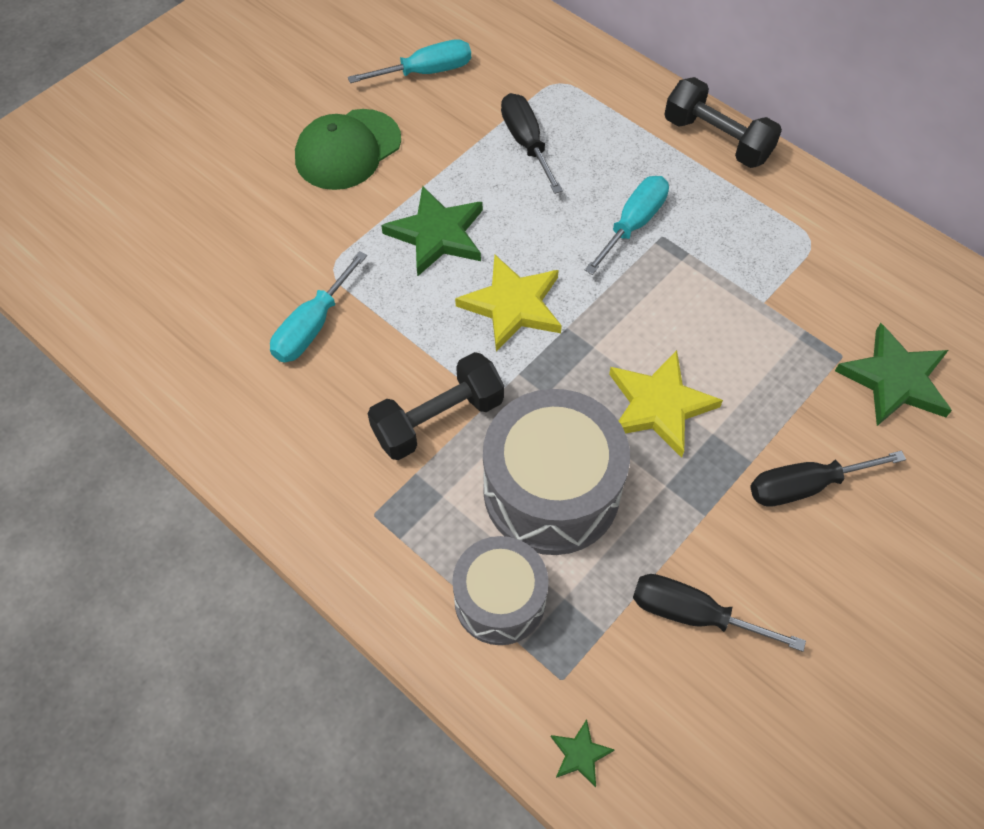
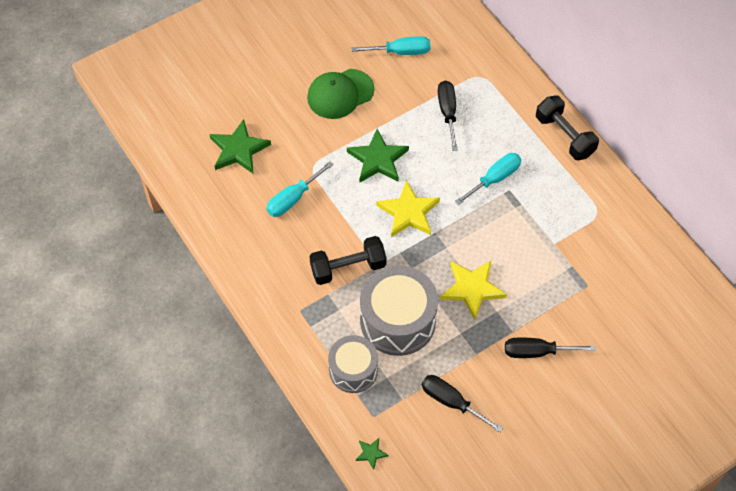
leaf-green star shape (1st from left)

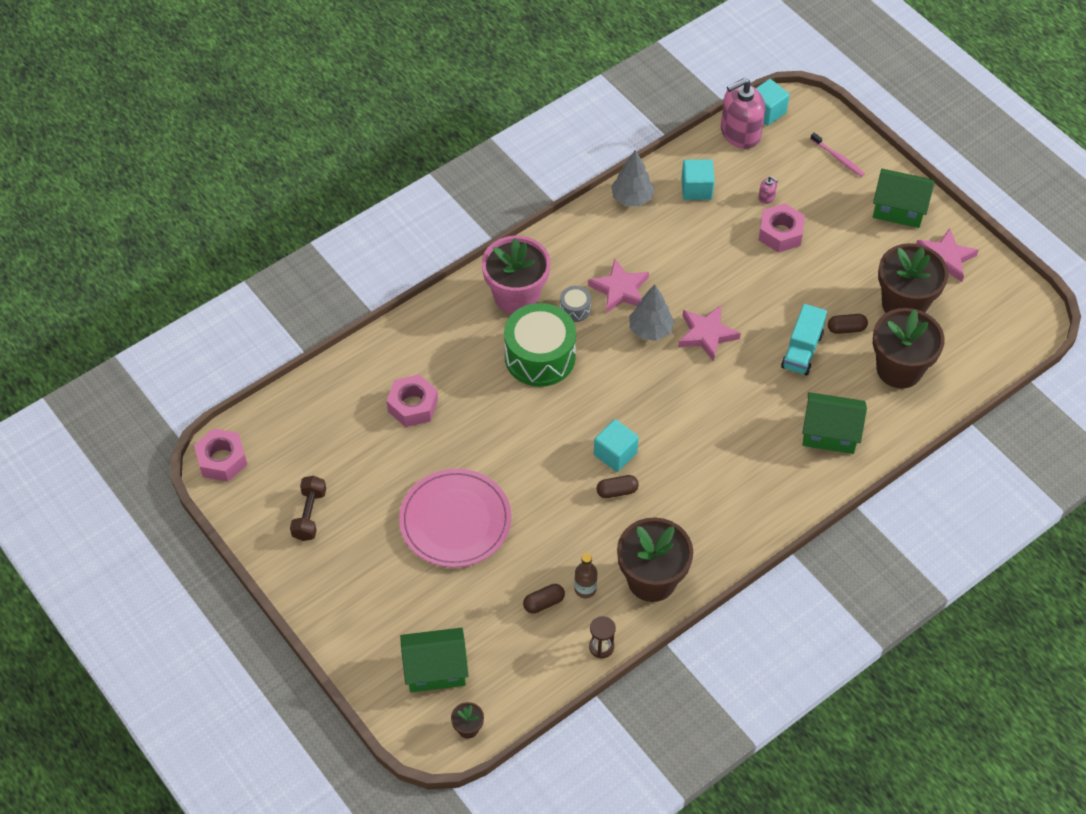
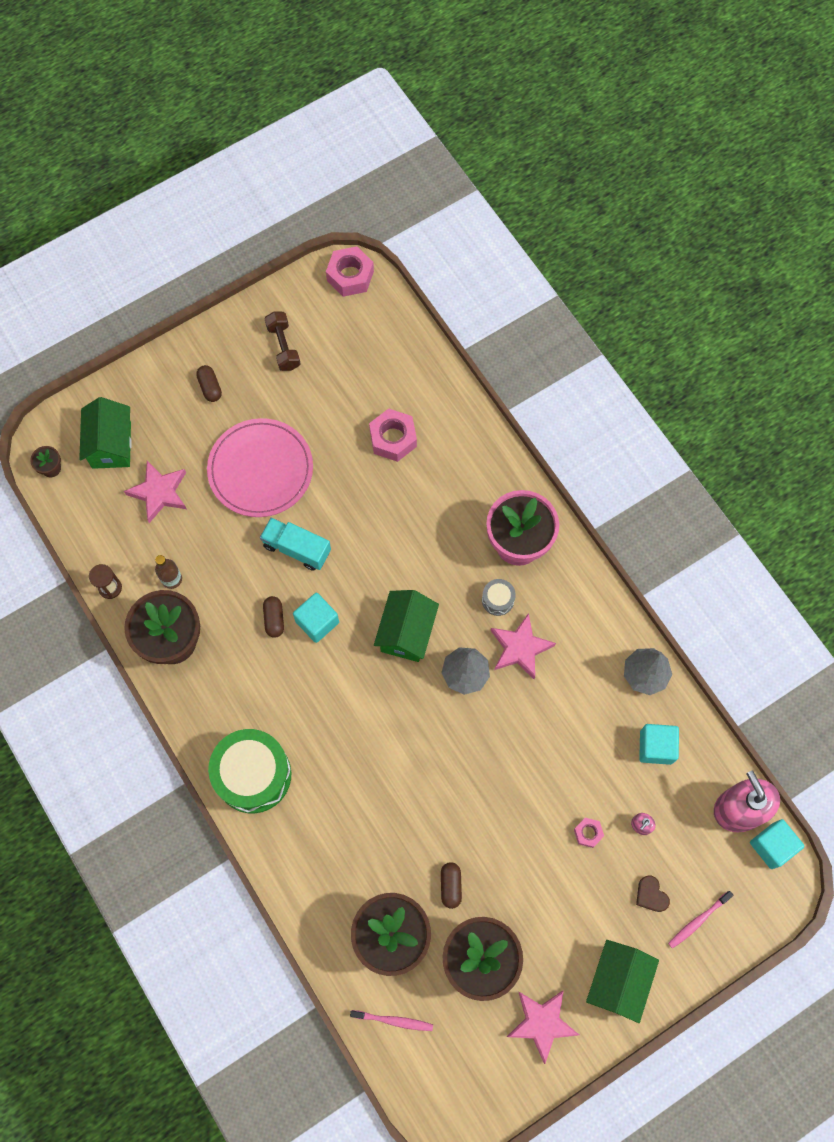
pink hex nut (3rd from left)
leaf-green snare drum
aqua toy truck
pink star shape (1st from left)
leaf-green cottage (2nd from left)
russet hand weight
russet capsule (1st from left)
russet heart shape
pink tooth brush (1st from left)

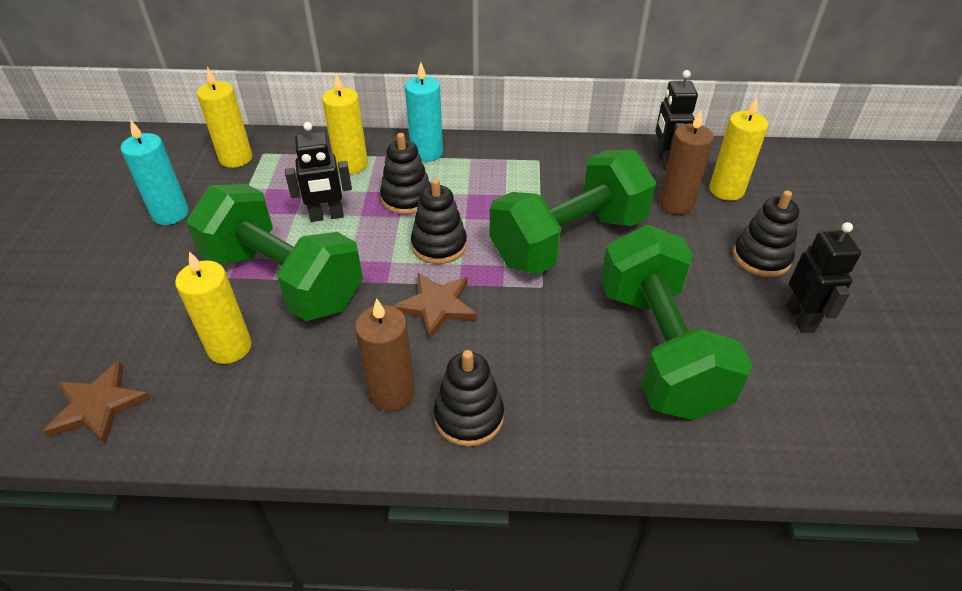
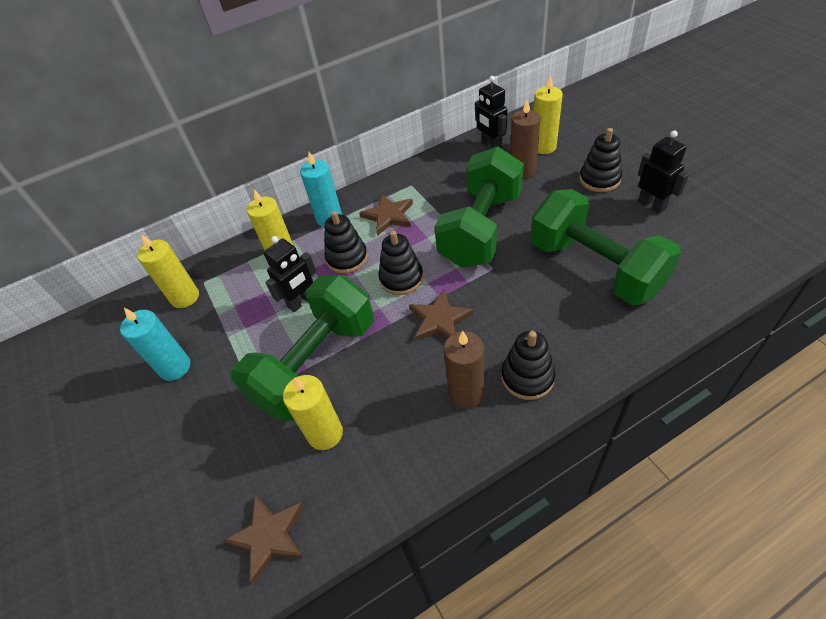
leaf-green hand weight (1st from left)
russet star shape (2nd from left)

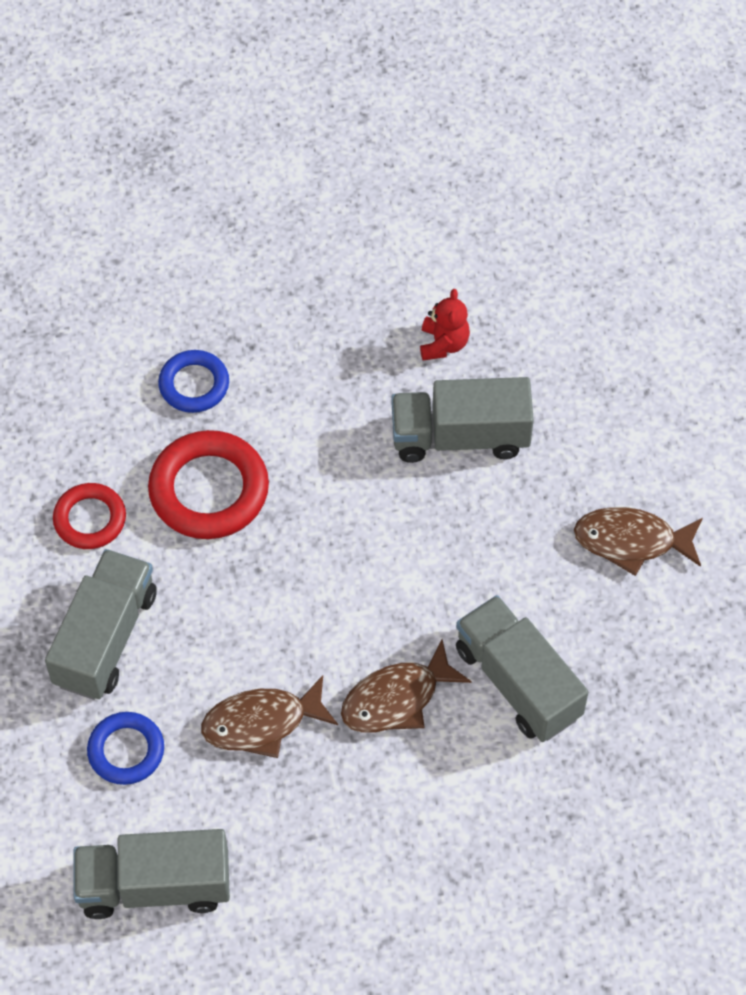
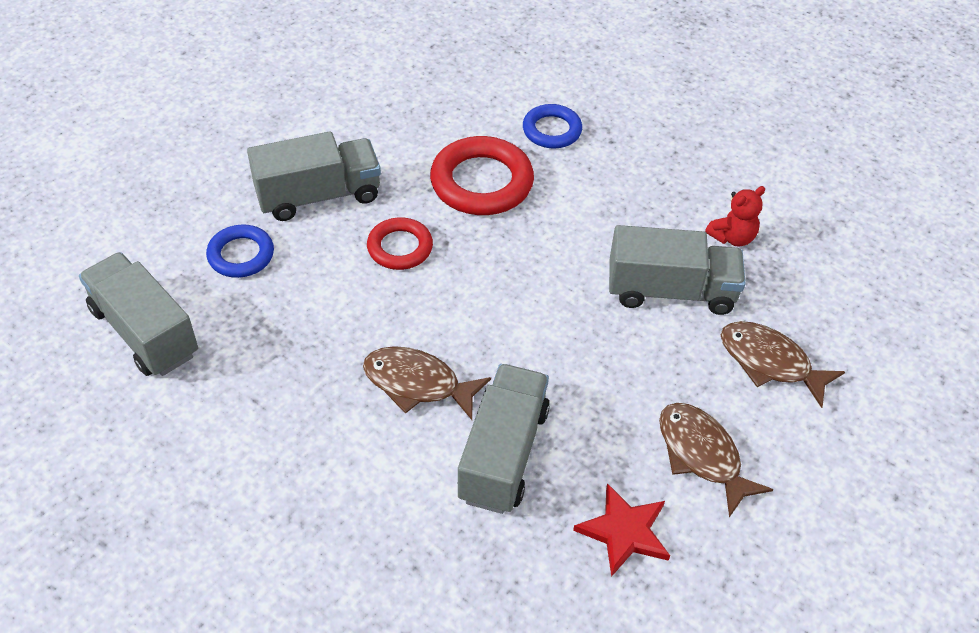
ash-grey toy truck (4th from left)
scarlet torus (1st from left)
russet toy fish (3rd from left)
scarlet star shape

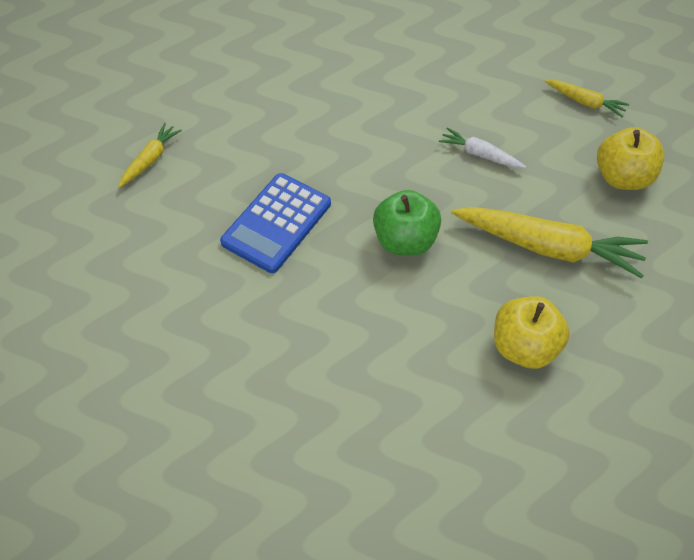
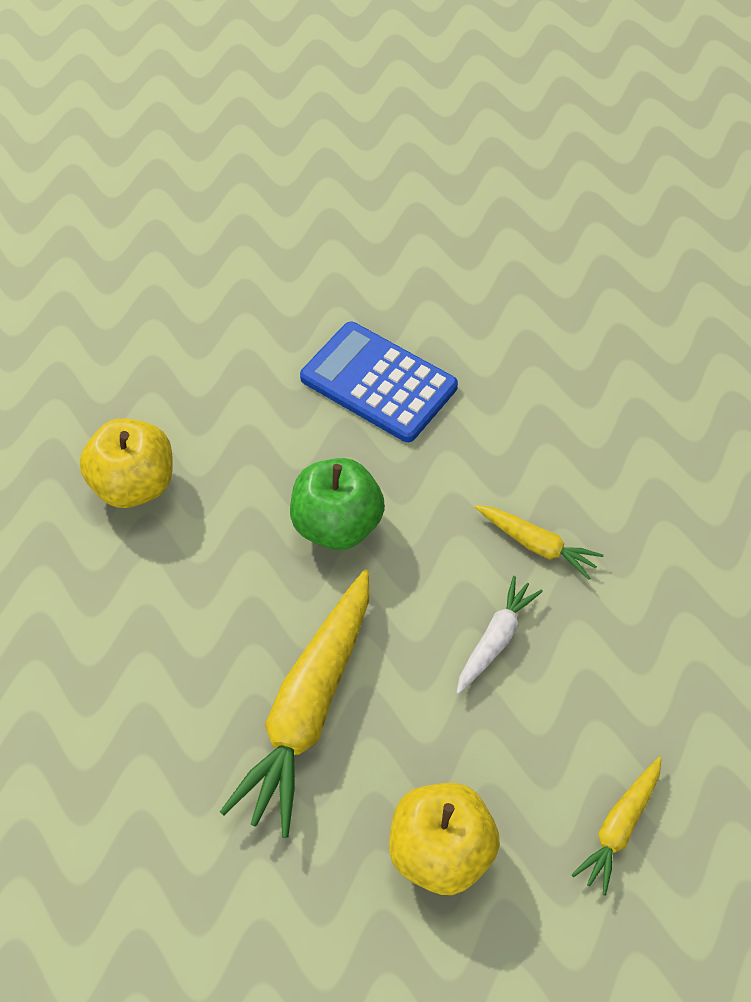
bright yellow toy carrot (2nd from left)
bright yellow apple (1st from left)

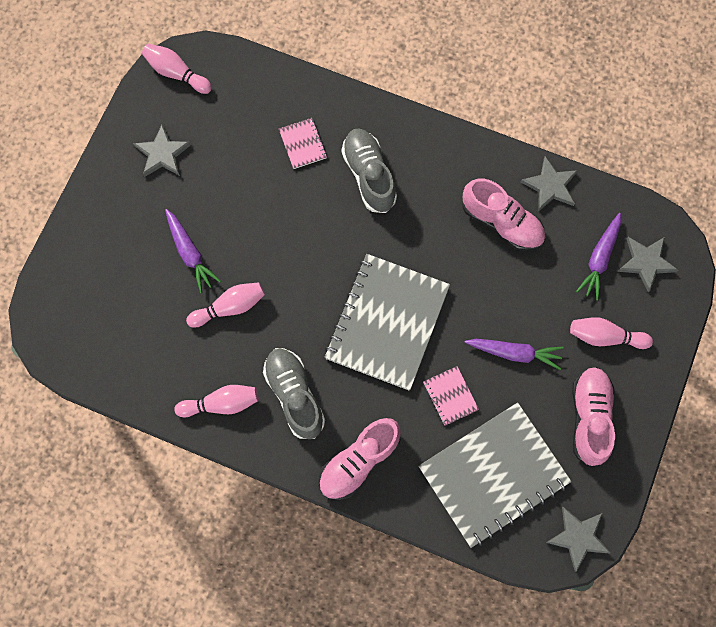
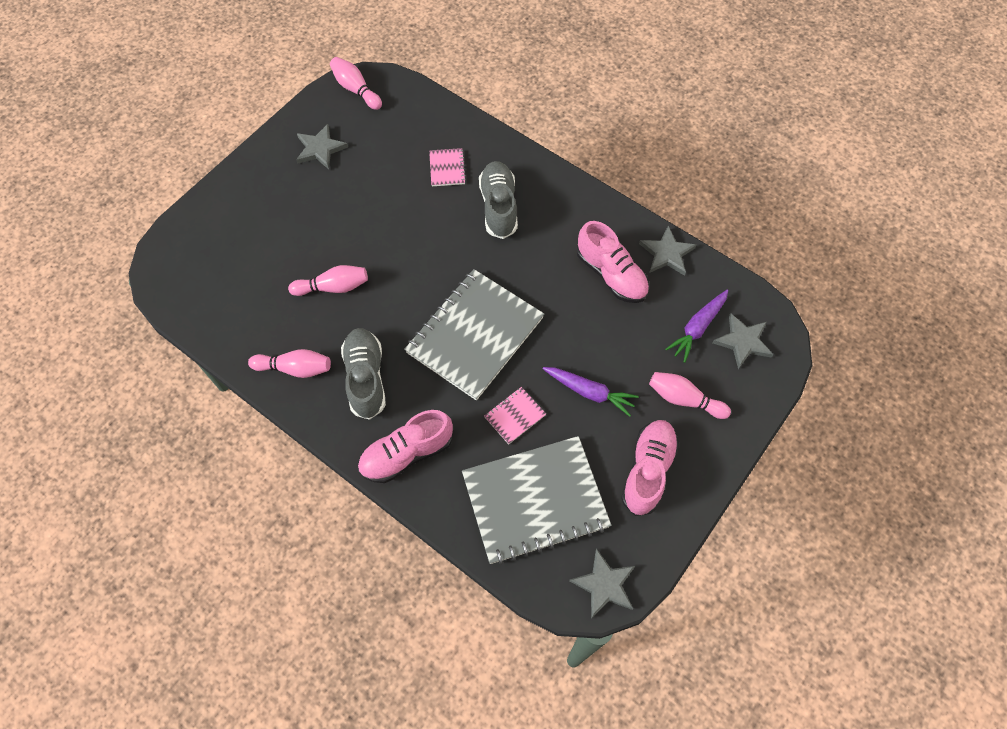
royal purple toy carrot (1st from left in the first image)
pink exercise book (2nd from left)

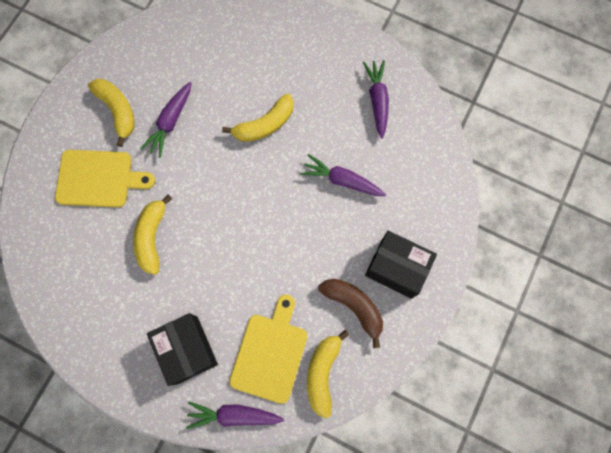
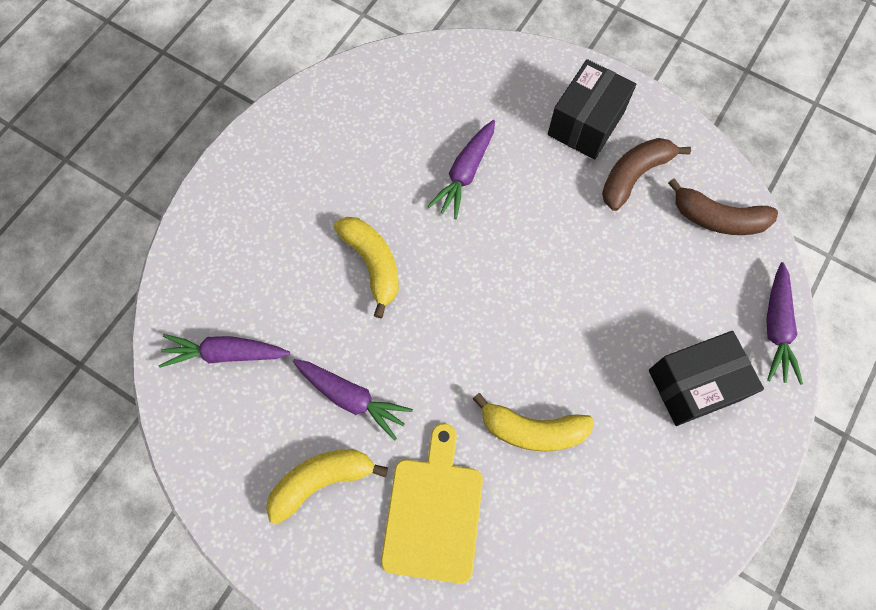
royal purple toy carrot (1st from left)
bright yellow chopping board (2nd from left in the first image)
russet banana fruit (2nd from left)

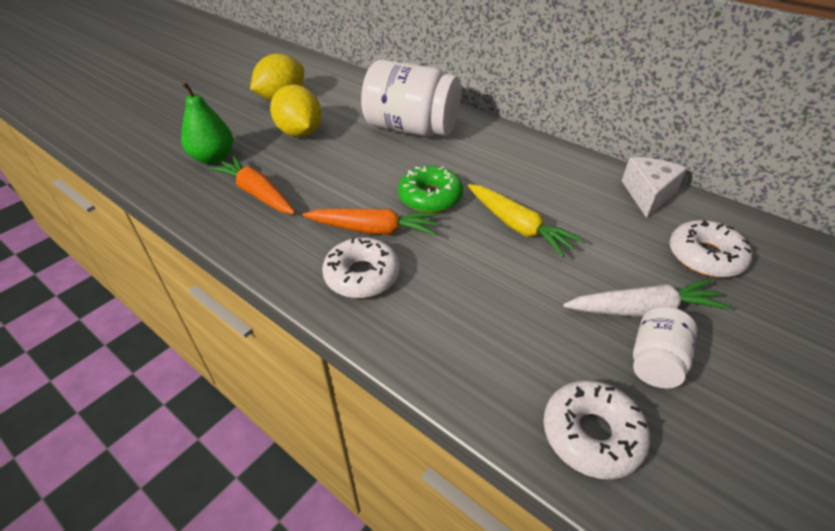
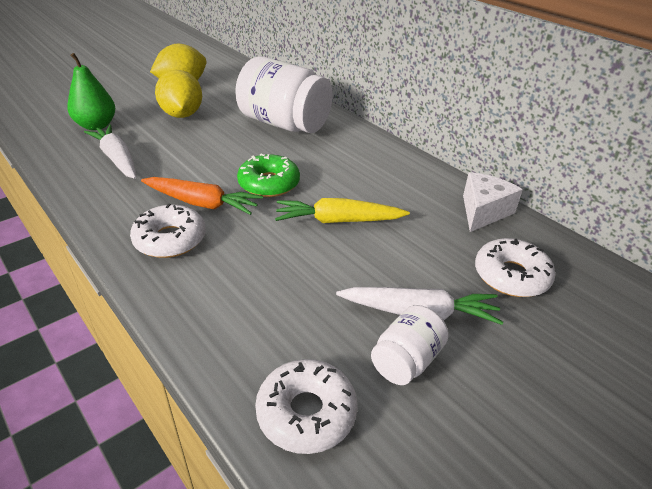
snow-white toy carrot (1st from left)
bright yellow toy carrot

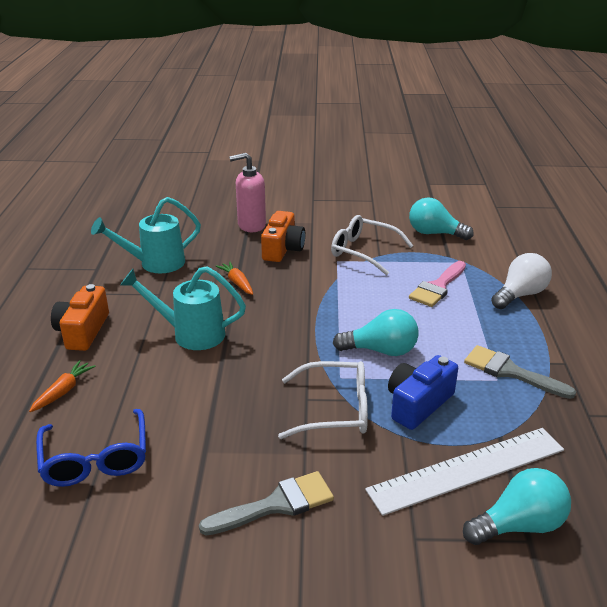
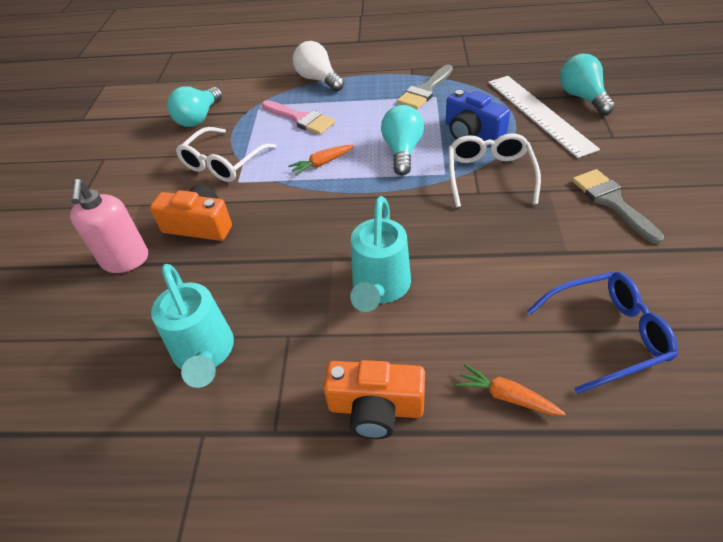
bright orange toy carrot (1st from left)

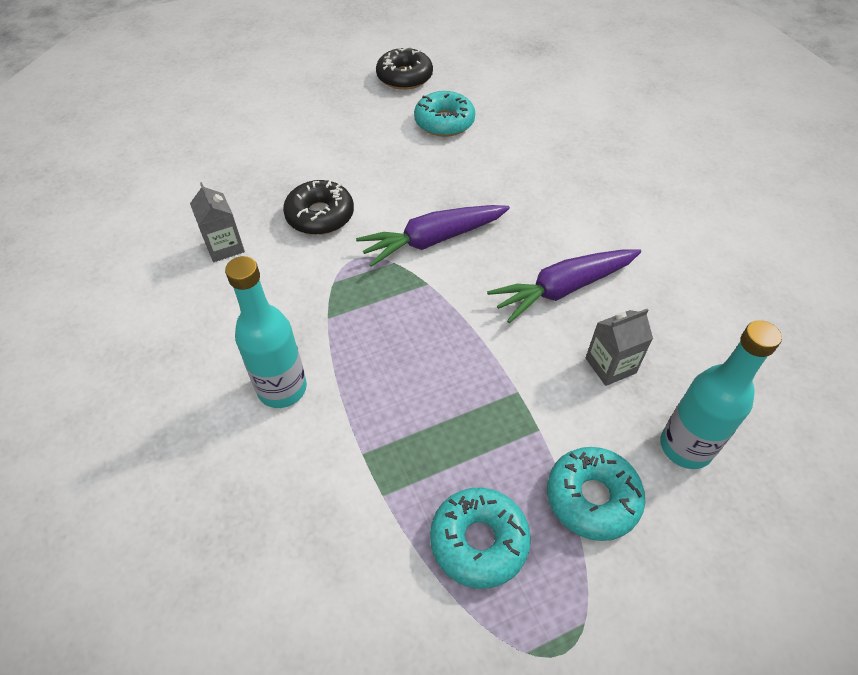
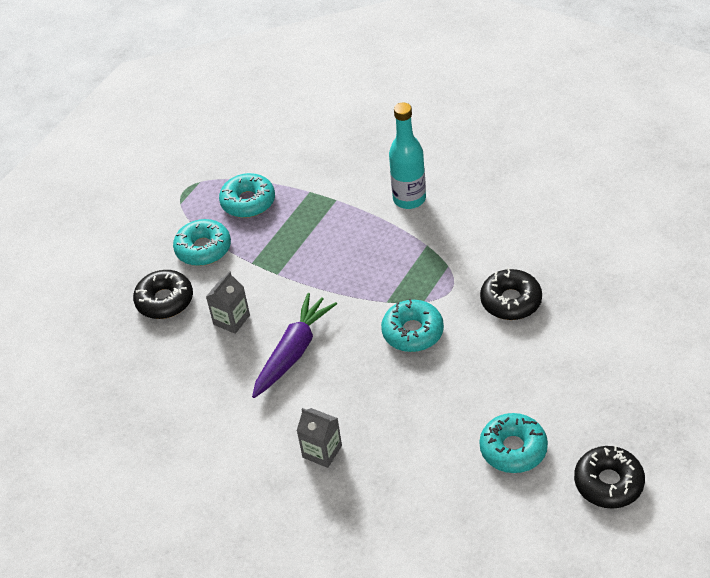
ash-grey milk carton (2nd from left)
aqua donut (3rd from left)
jet-black donut (1st from left)

